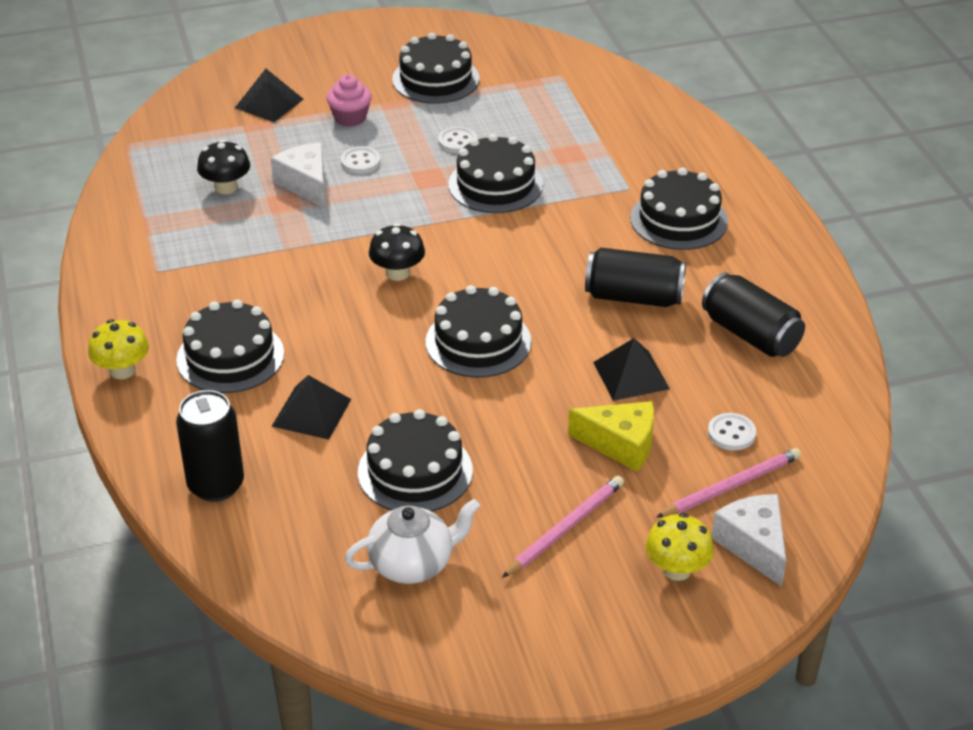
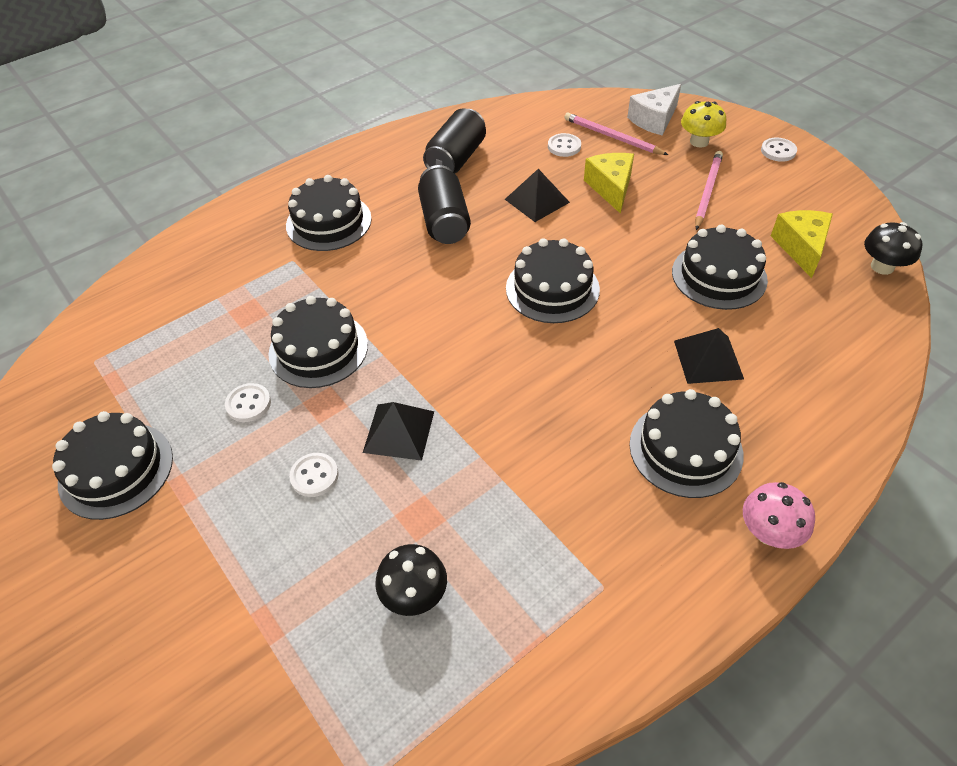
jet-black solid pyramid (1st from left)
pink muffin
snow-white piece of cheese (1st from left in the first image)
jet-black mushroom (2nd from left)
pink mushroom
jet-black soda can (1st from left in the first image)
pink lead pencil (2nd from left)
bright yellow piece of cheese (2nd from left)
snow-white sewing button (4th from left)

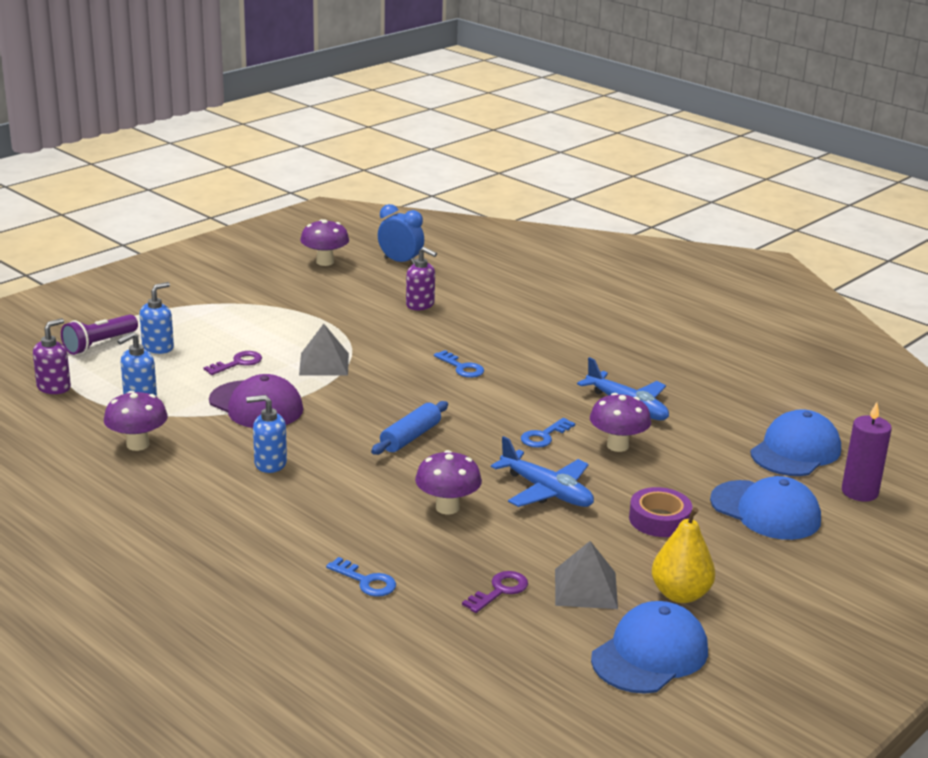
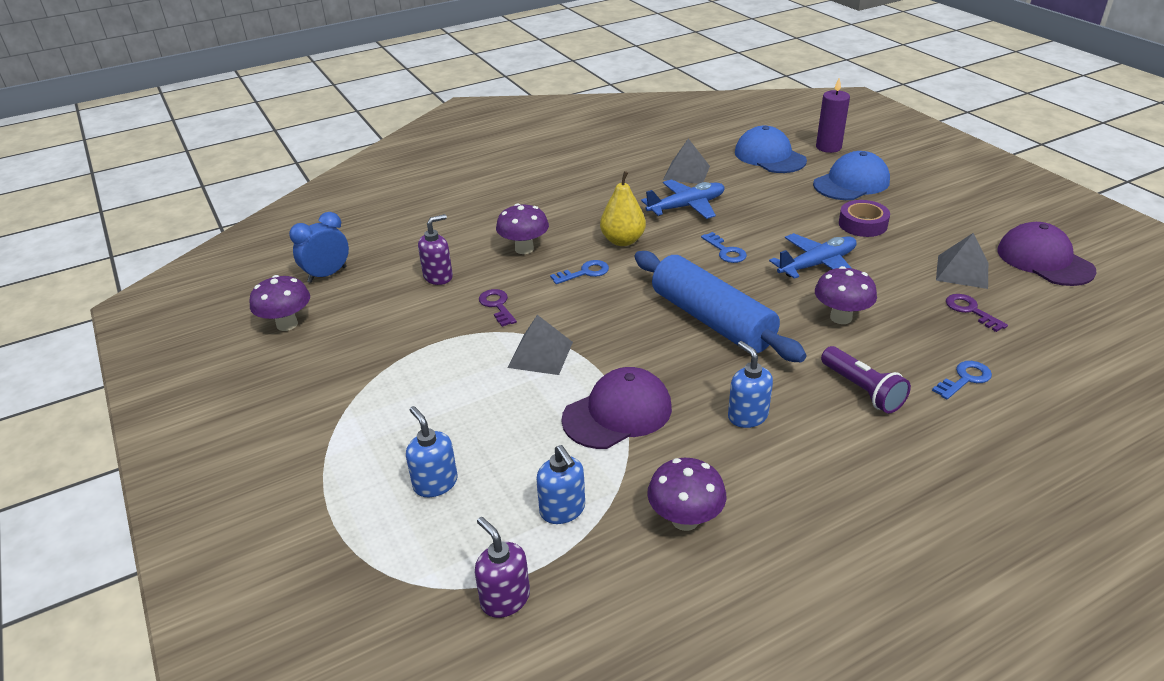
royal purple pocket torch
royal purple key (1st from left)
royal purple mushroom (2nd from left)
blue soap dispenser (3rd from left)
blue rolling pin
bright yellow pear fruit
royal purple baseball cap (2nd from left)
ash-grey solid pyramid (2nd from left)

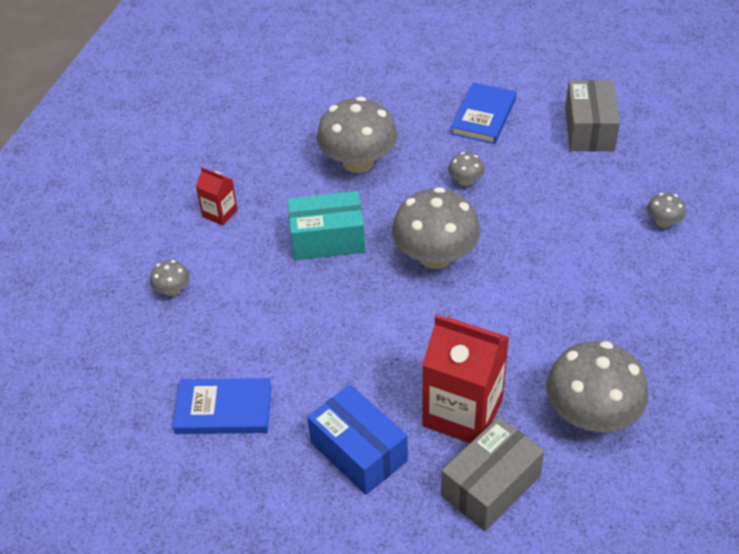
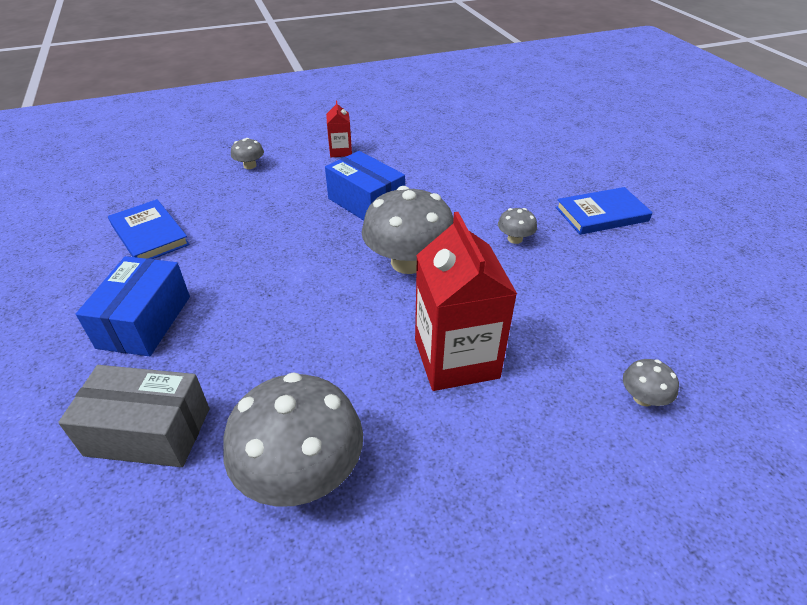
ash-grey parcel (2nd from left in the first image)
ash-grey mushroom (2nd from left in the first image)
blue parcel (2nd from left)
scarlet milk carton (2nd from left)

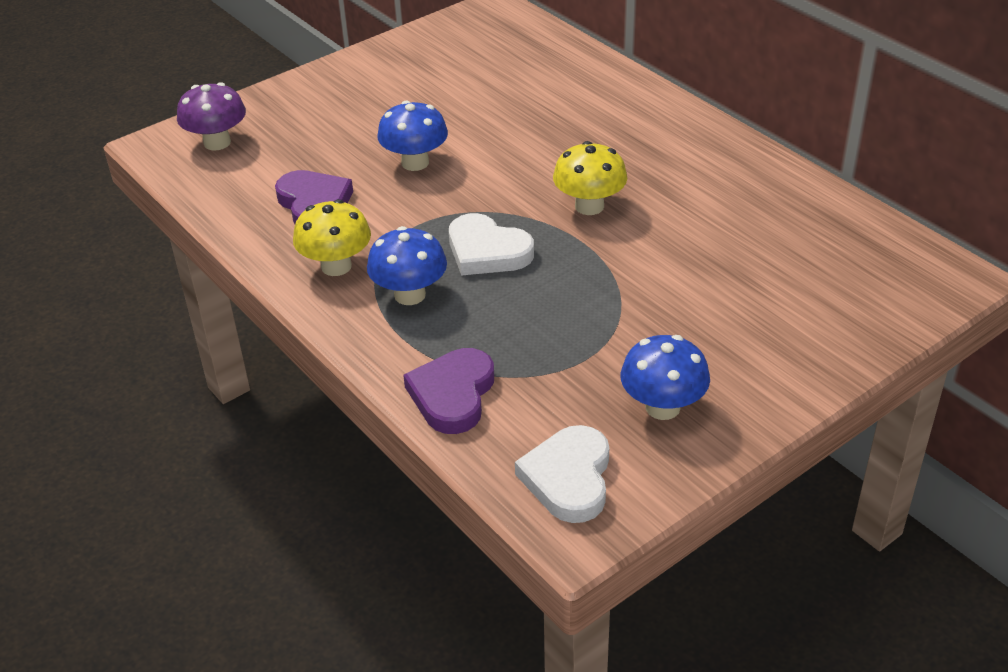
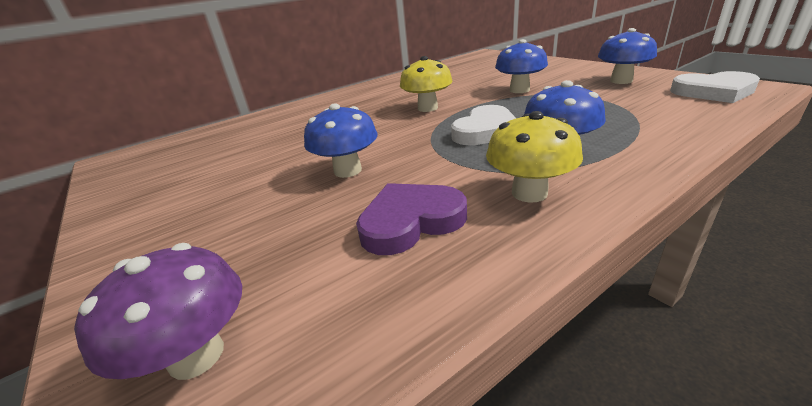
royal purple heart shape (2nd from left in the first image)
blue mushroom (2nd from left)

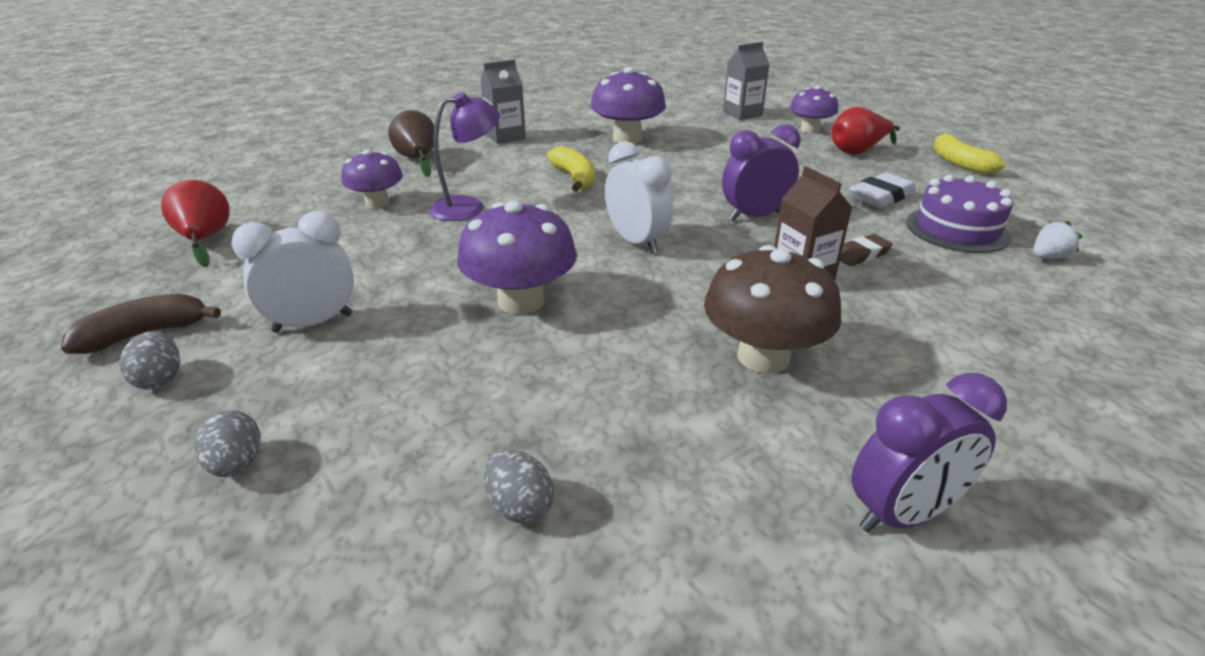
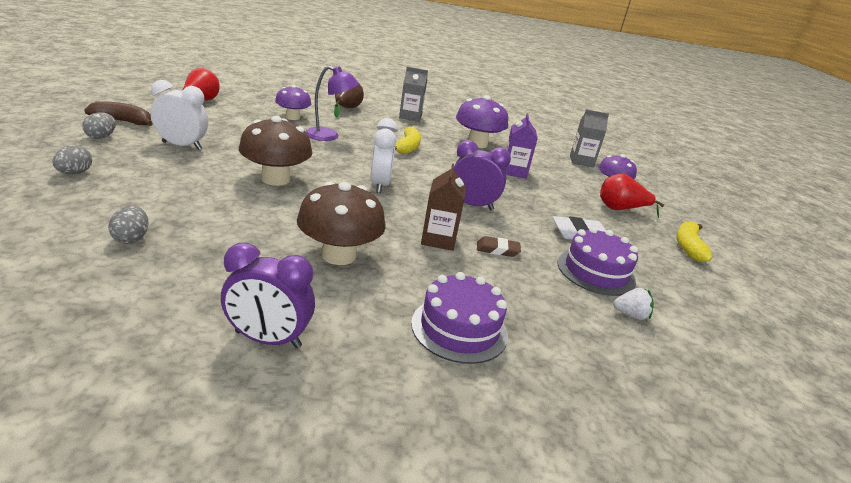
russet mushroom (1st from left)
royal purple milk carton
royal purple layer cake (1st from left)

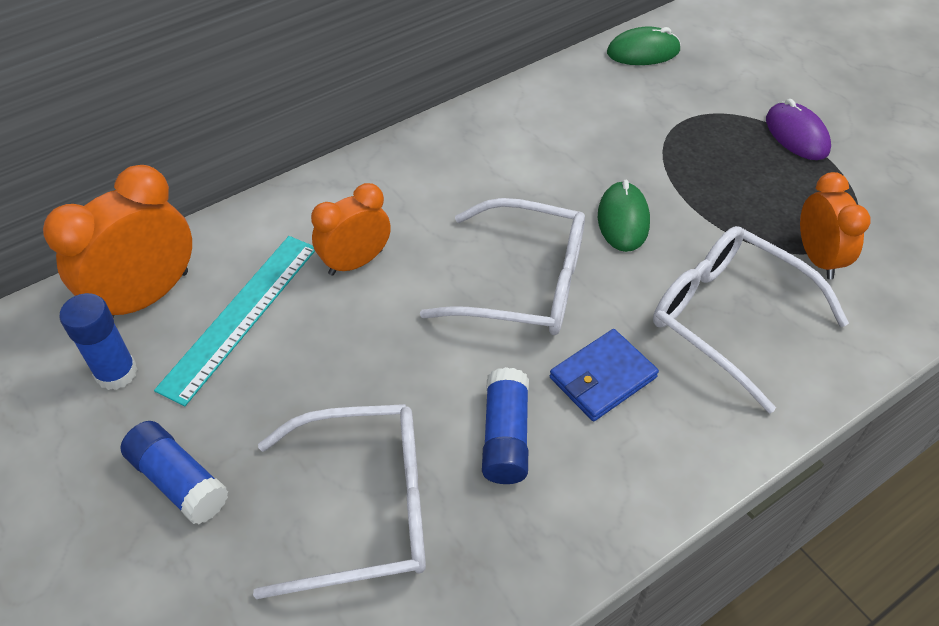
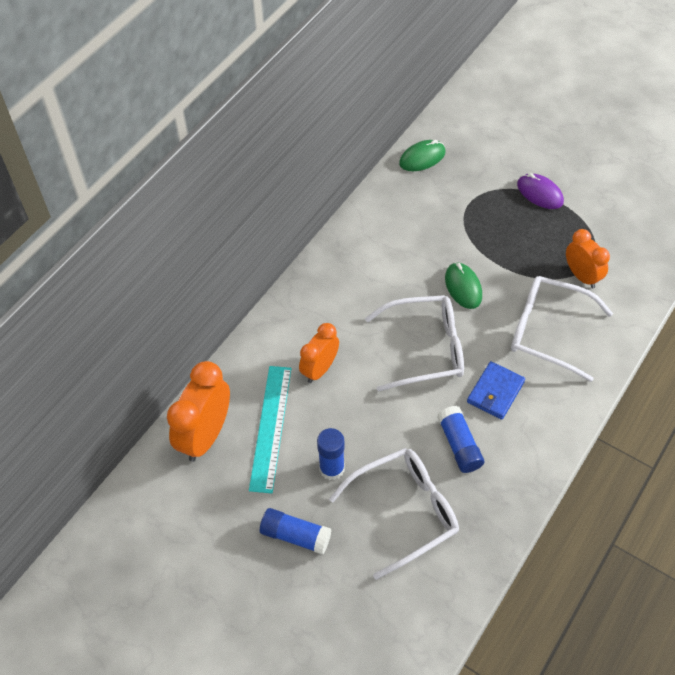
blue glue stick (2nd from left)

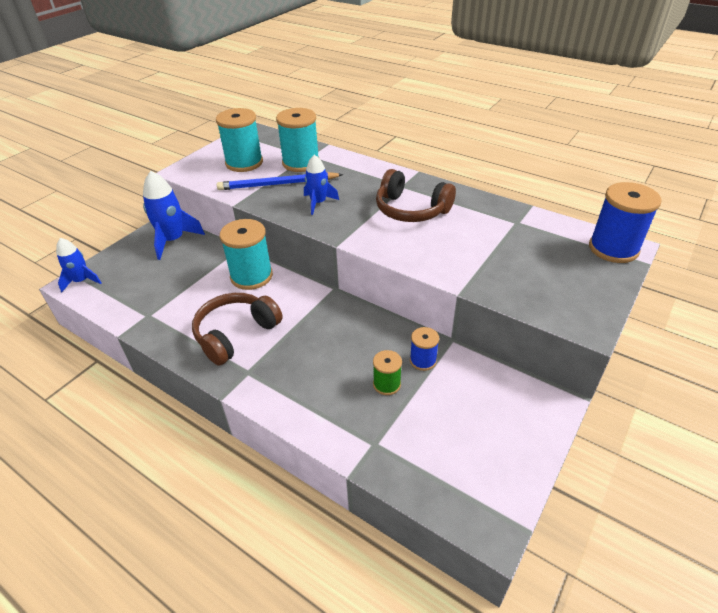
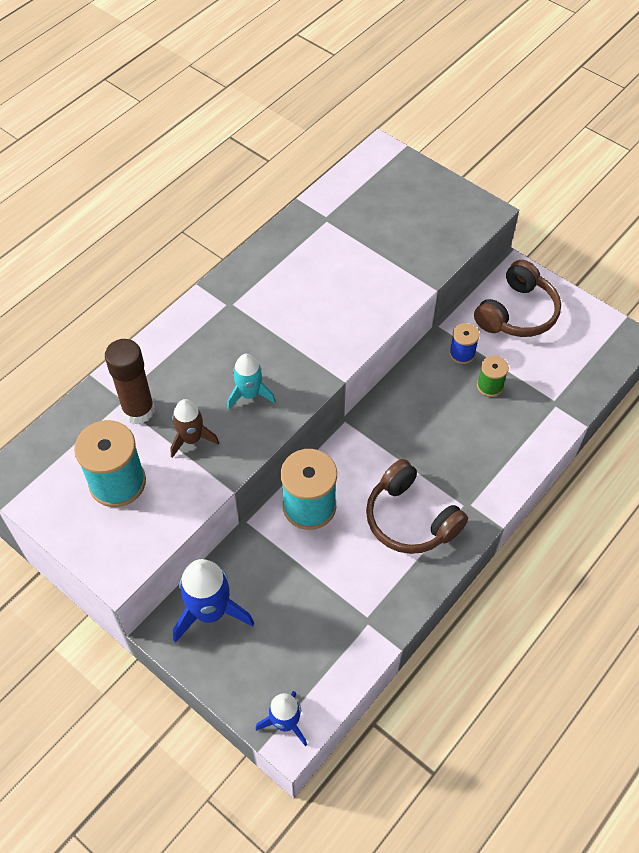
russet glue stick
aqua rocket
russet headset (2nd from left)
russet rocket
blue spool (2nd from left in the first image)

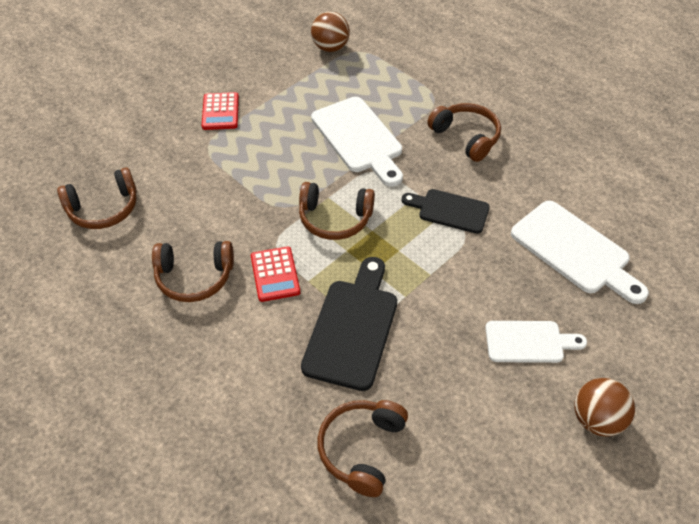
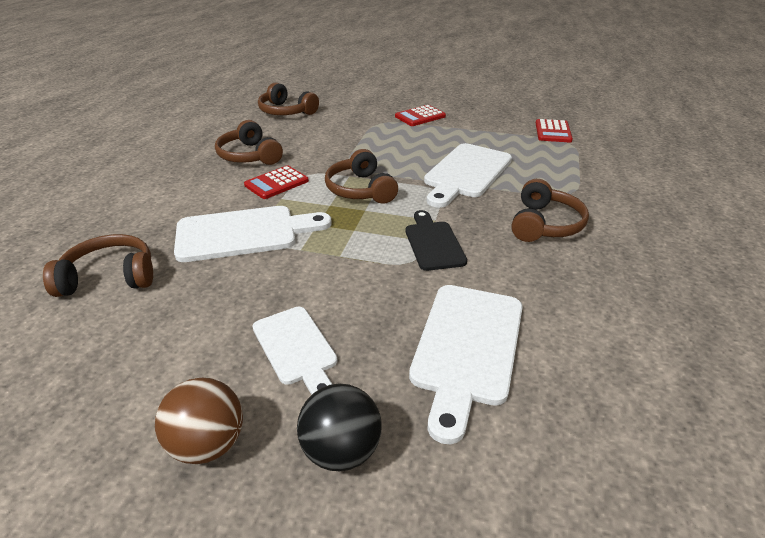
scarlet adding machine (3rd from left)
snow-white chopping board (1st from left)
jet-black play ball

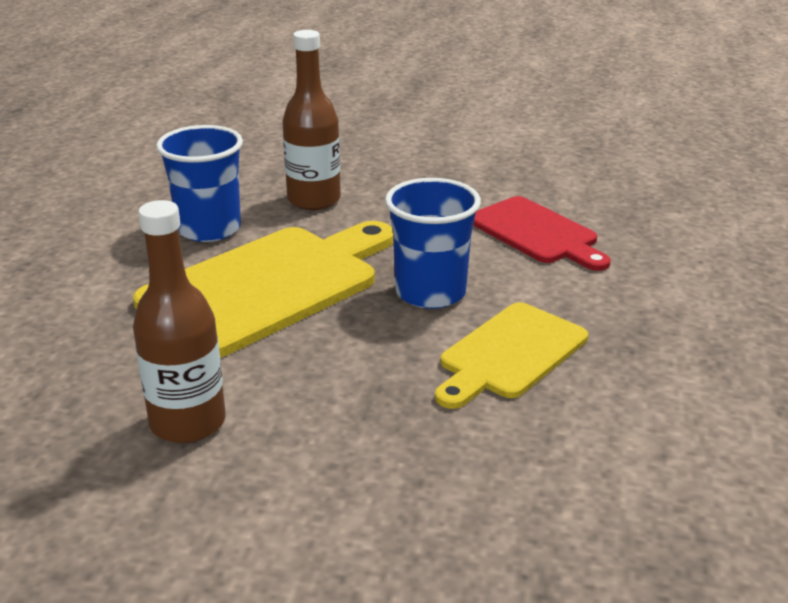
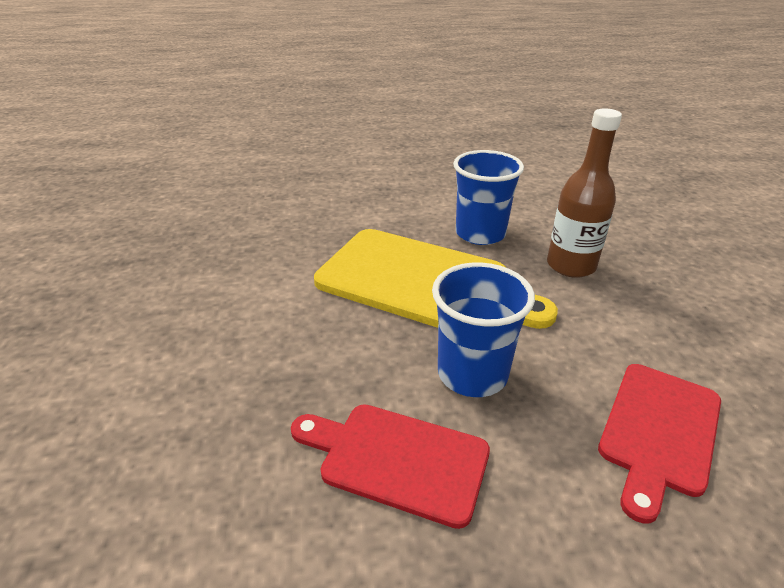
russet flask (1st from left in the first image)
scarlet chopping board (1st from left)

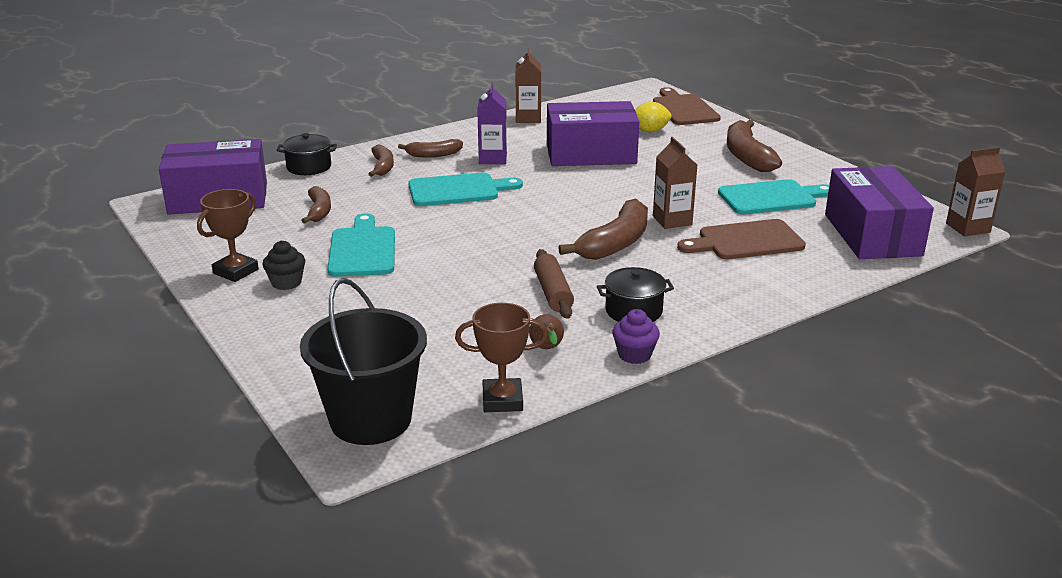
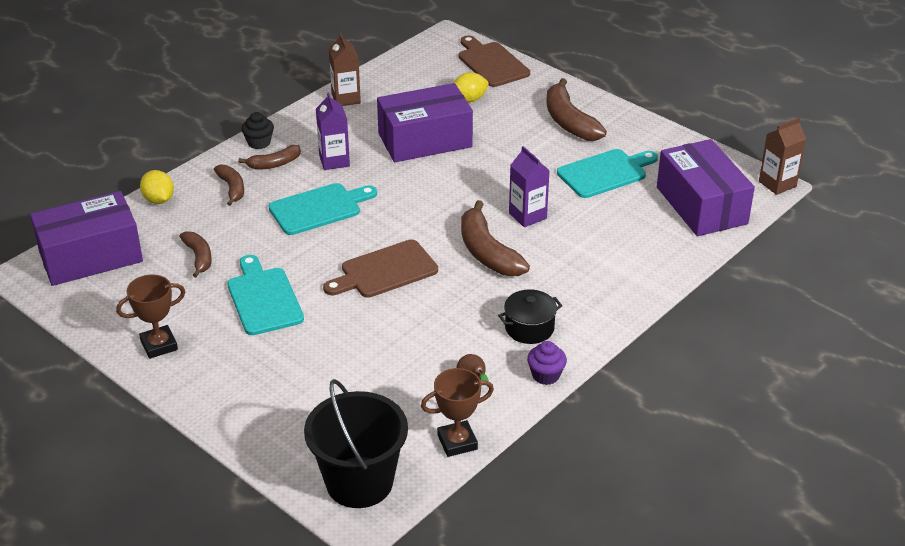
bright yellow citrus fruit (1st from left)
royal purple milk carton (2nd from left)
russet trophy (1st from left)
russet banana fruit (4th from left)
russet chopping board (1st from left)
jet-black muffin
russet rolling pin

